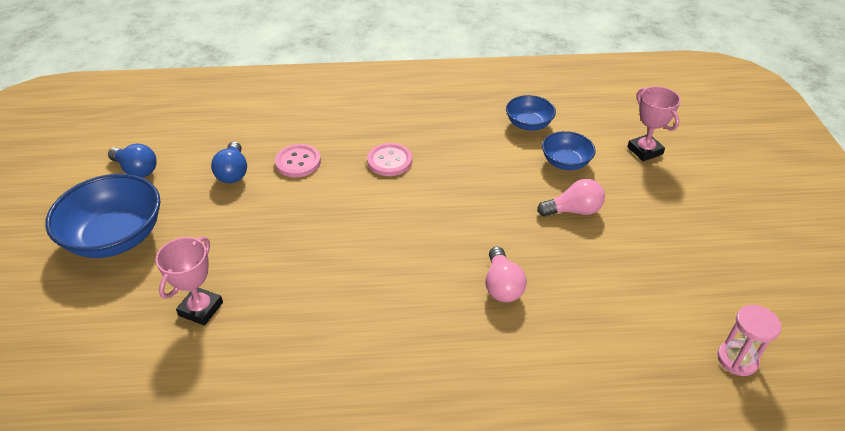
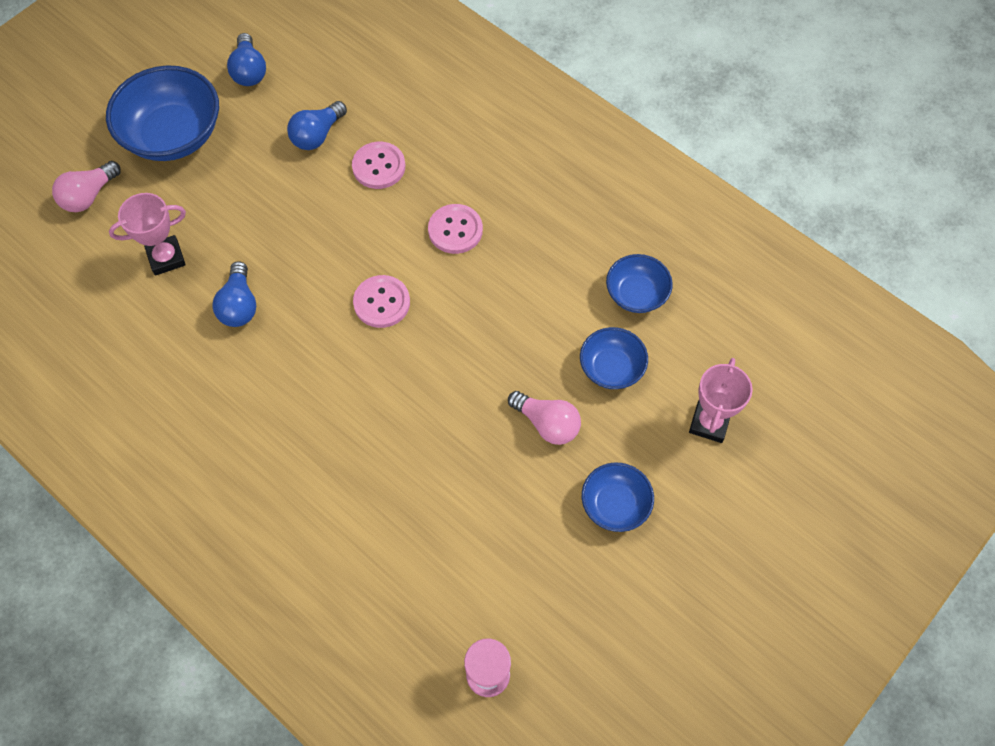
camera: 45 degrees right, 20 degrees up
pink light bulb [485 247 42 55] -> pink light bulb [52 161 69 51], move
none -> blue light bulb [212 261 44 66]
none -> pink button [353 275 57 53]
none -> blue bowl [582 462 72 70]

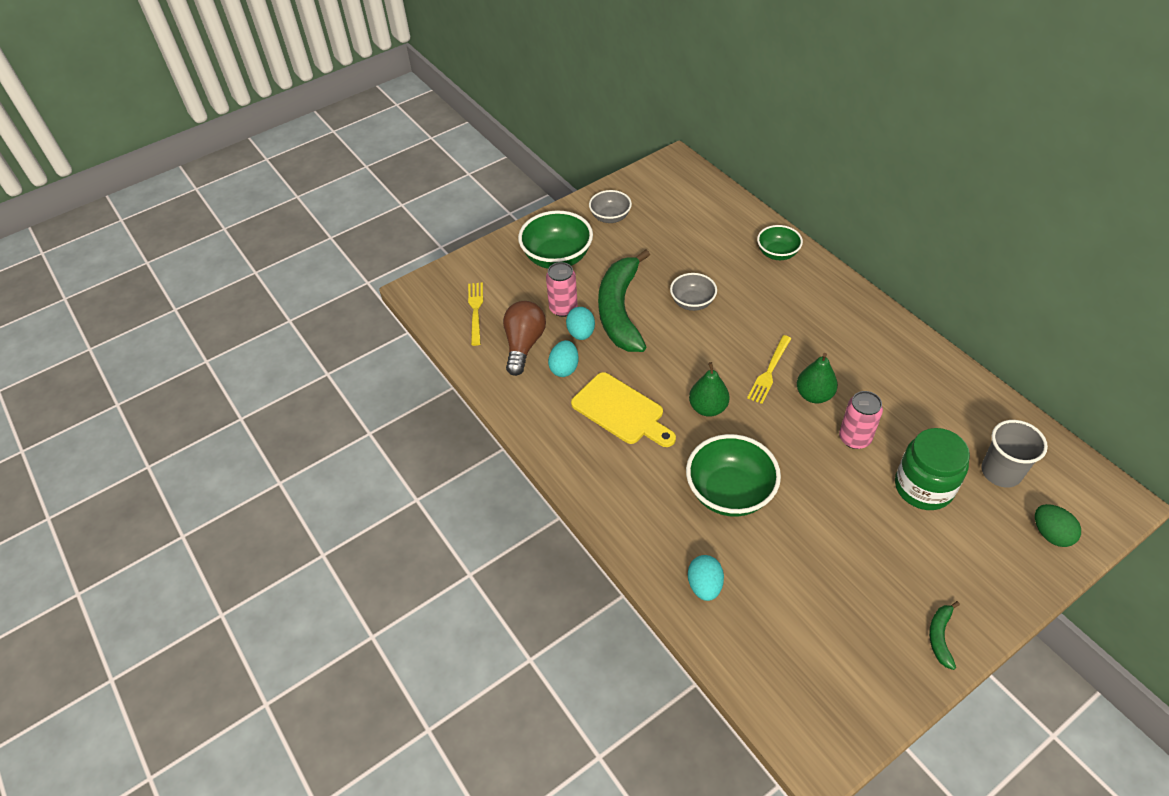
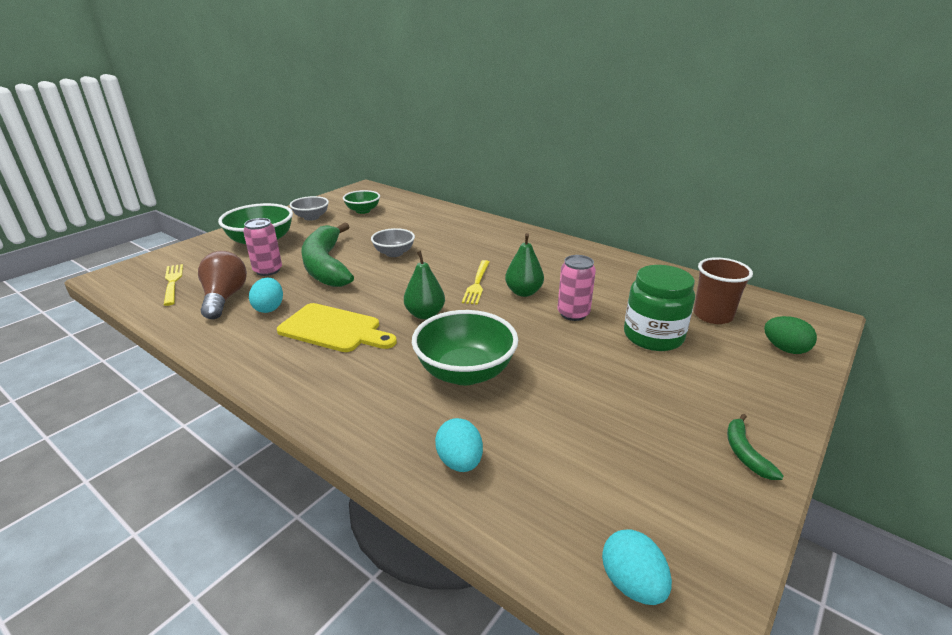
camera: 20 degrees left, 20 degrees down
turquoise egg [566 307 29 33] -> turquoise egg [602 529 70 76], move
green bowl [757 225 46 35] -> green bowl [343 190 37 24], move
grey cup [981 420 67 68] -> brown cup [693 257 60 67]

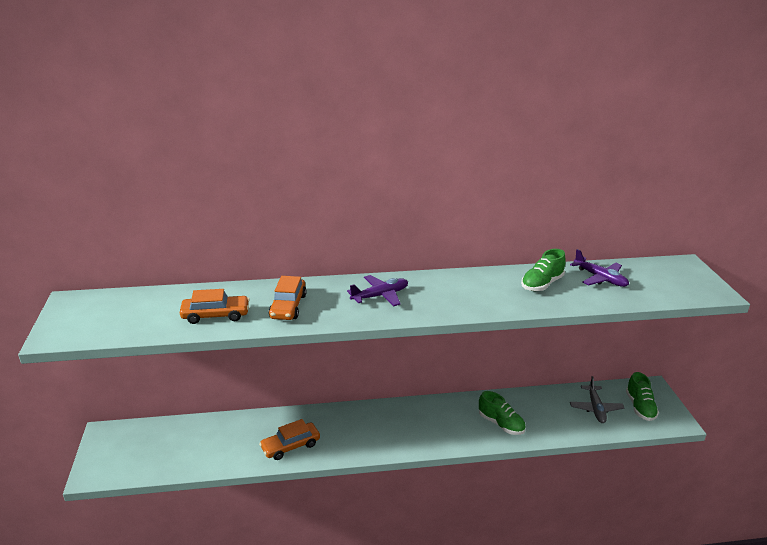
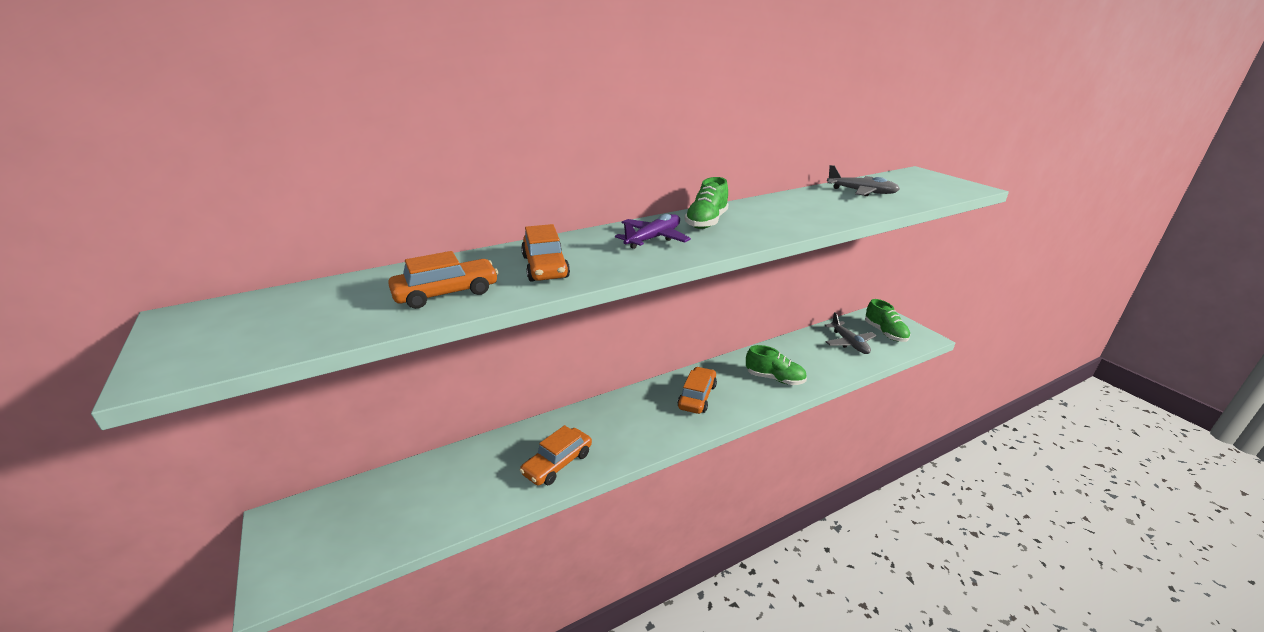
camera: 20 degrees left, 0 degrees up
green shoe [521 249 45 42] -> green shoe [685 177 43 52], move
purple plane [570 249 59 38] -> grey plane [827 165 73 31]
none -> orange car [677 367 40 47]

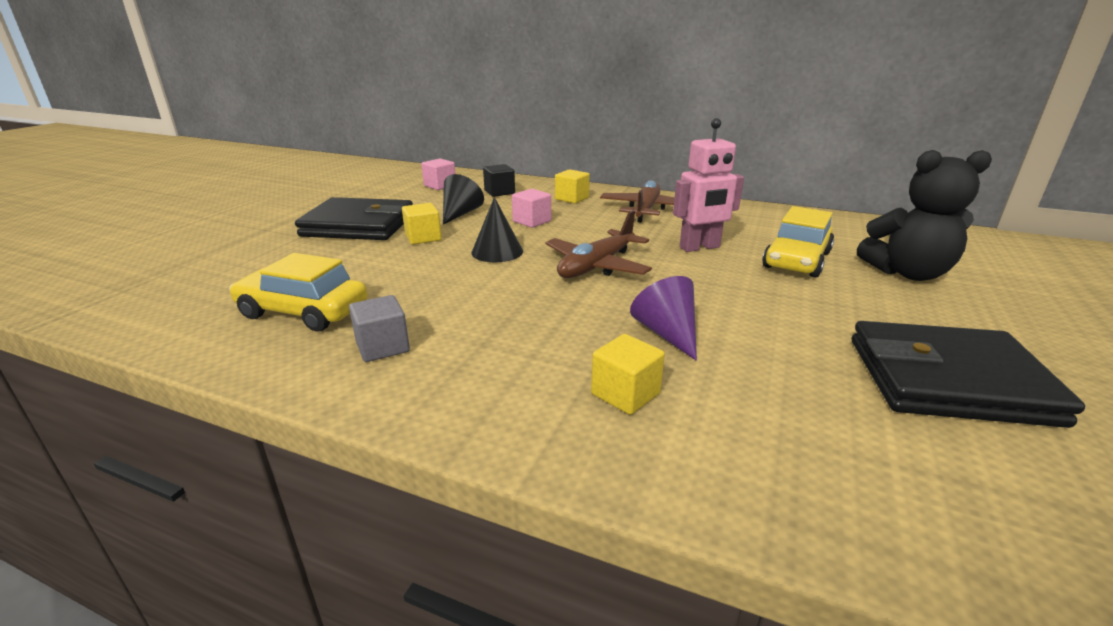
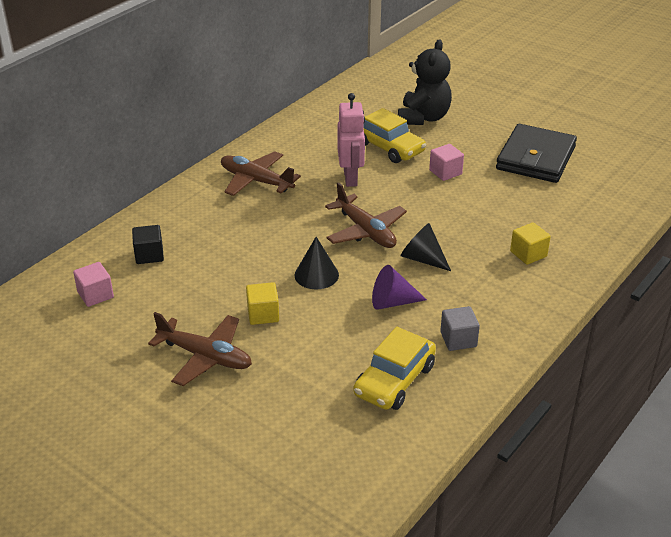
camera: 75 degrees left, 10 degrees up
black wallet [295 197 118 43] -> brown plane [148 312 104 74]
black cone [443 174 41 51] -> black cone [400 223 51 48], move
pink cube [512 189 39 39] -> pink cube [429 144 35 37], move
yellow cube [555 169 35 35] -> none
purple cone [630 276 67 85] -> purple cone [372 265 55 45], move

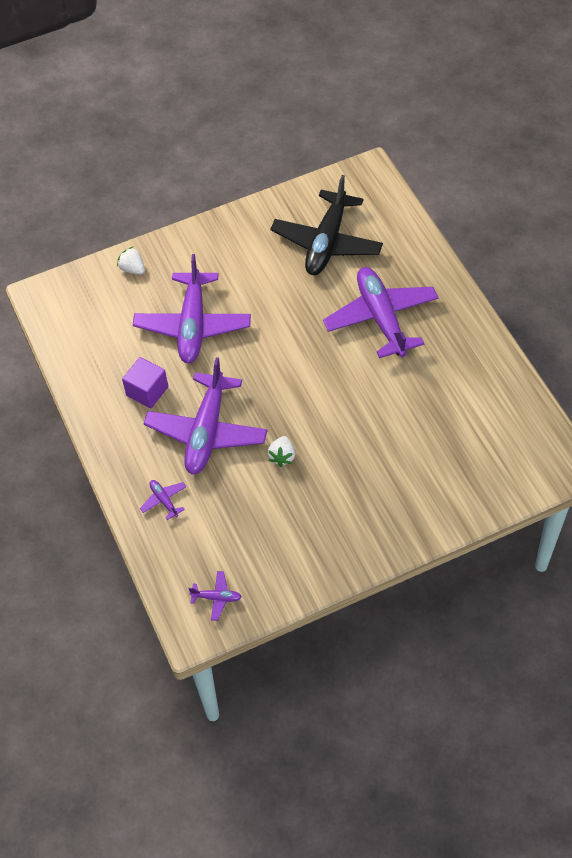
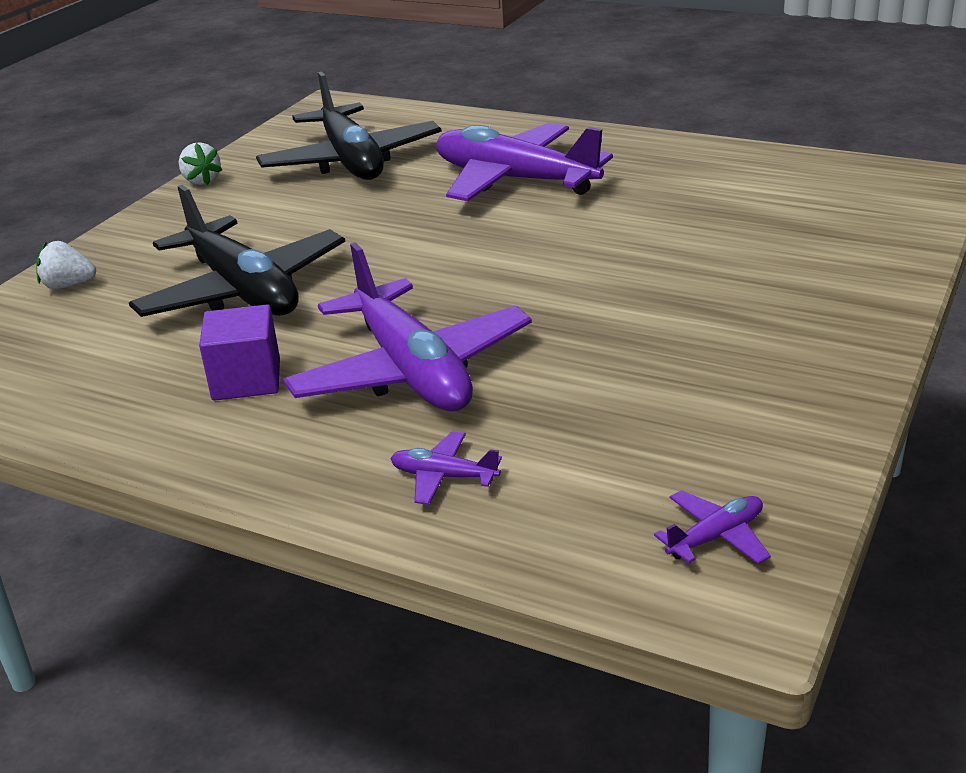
camera: 40 degrees left, 25 degrees down
purple plane [133 254 118 109] -> black plane [129 185 216 132]
white strawberry [268 436 27 31] -> white strawberry [179 142 43 43], move

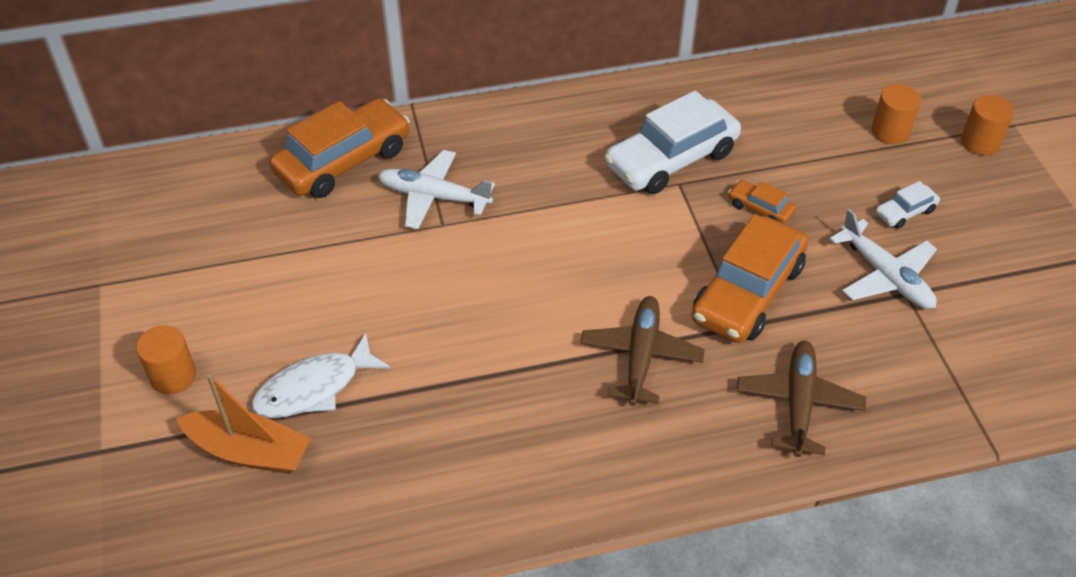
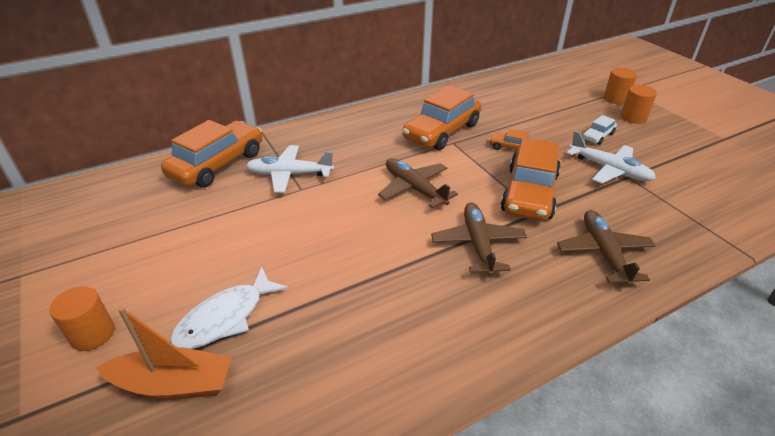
camera: 15 degrees left, 10 degrees down
white car [604 91 137 103] -> orange car [403 85 79 65]
orange cylinder [872 84 49 60] -> orange cylinder [621 85 36 39], move
none -> brown plane [378 158 80 51]

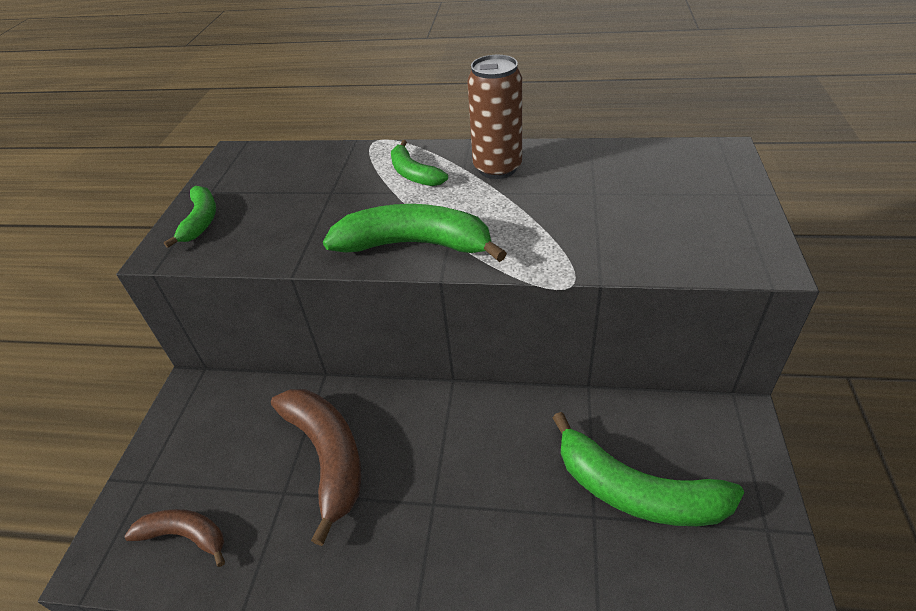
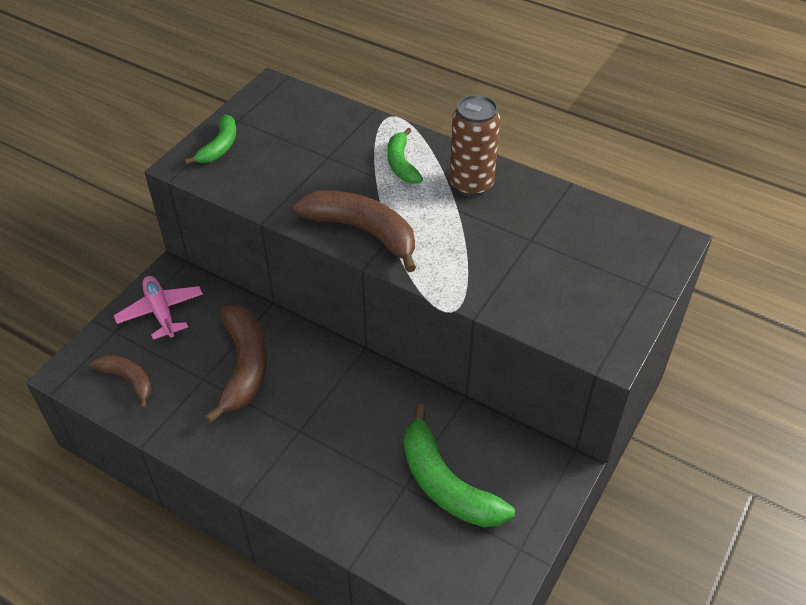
camera: 20 degrees right, 5 degrees up
green banana [323 204 184 58] -> brown banana [293 190 123 82]
none -> pink plane [114 276 89 64]

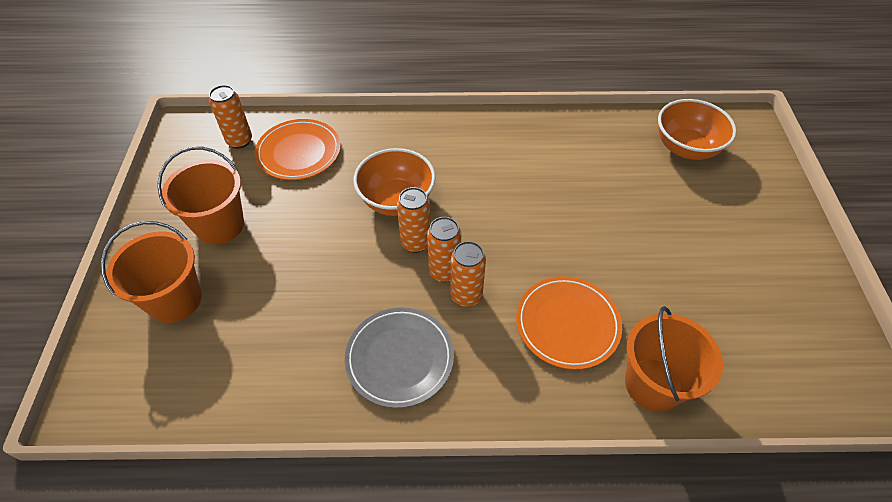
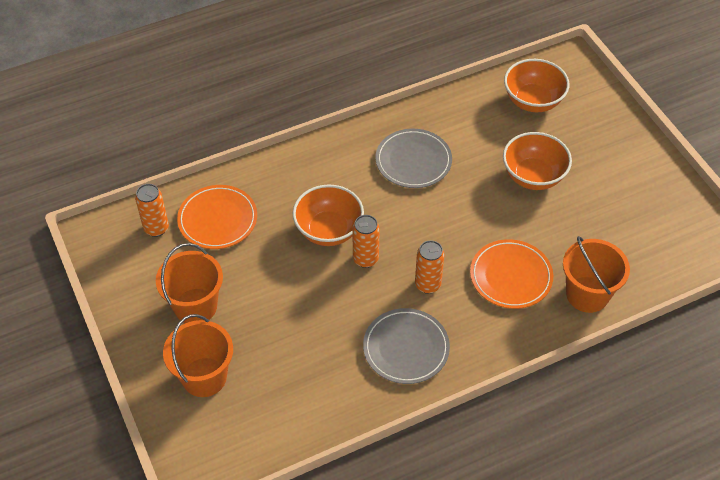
camera: 25 degrees left, 0 degrees up
orange can [427 217 34 65] -> none
none -> grey plate [375 129 77 59]
none -> orange bowl [503 132 69 58]

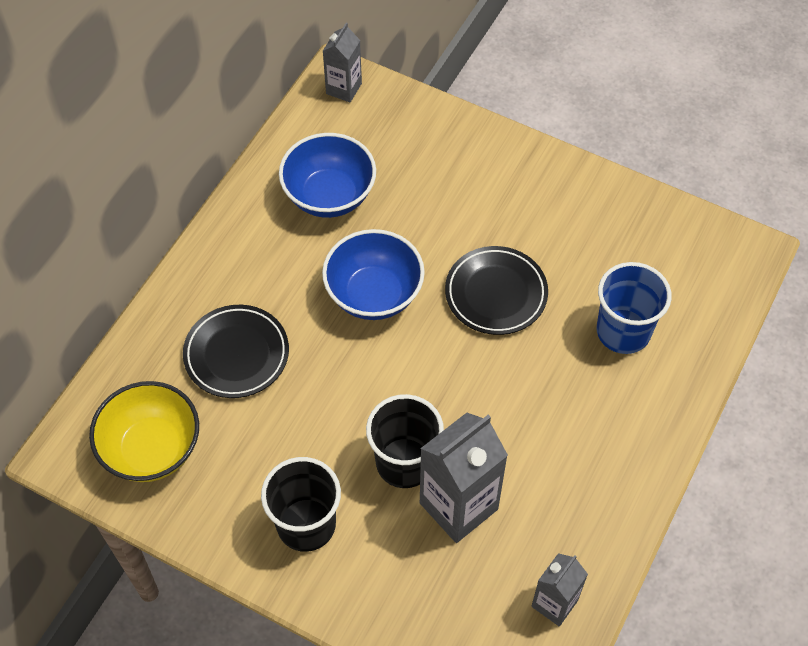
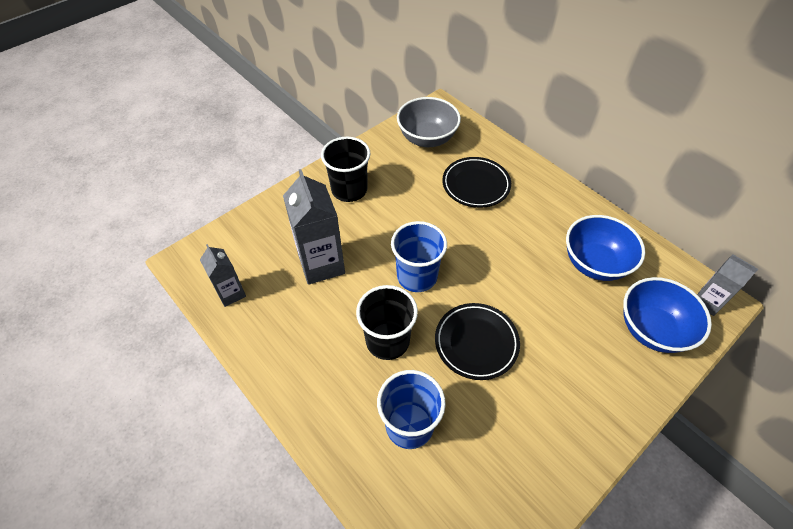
camera: 110 degrees right, 5 degrees down
yellow bowl [89 381 110 101] -> grey bowl [397 97 64 50]
blue bowl [322 229 103 91] -> blue bowl [623 277 89 76], move
black cup [366 394 78 94] -> black cup [356 285 62 75], move
none -> blue cup [391 221 56 71]

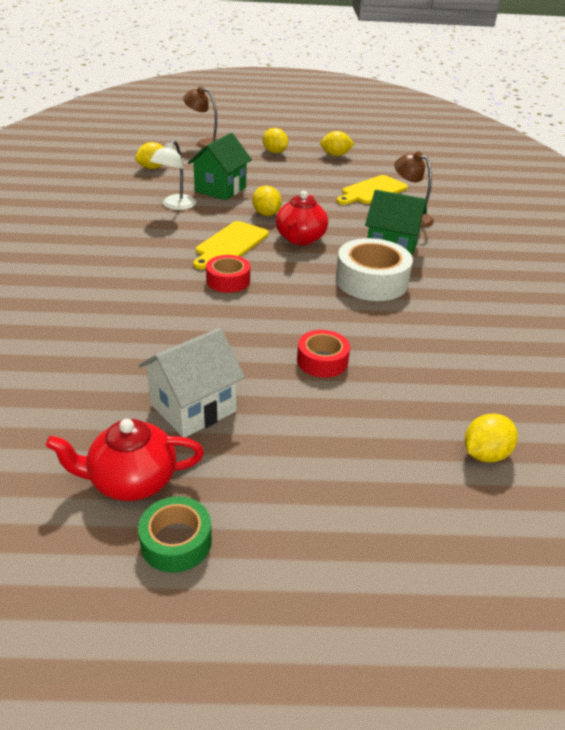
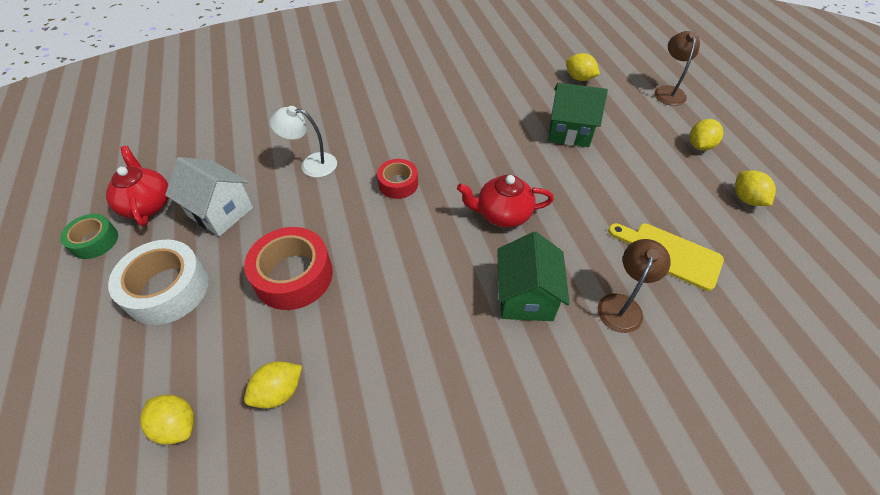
camera: 75 degrees right, 15 degrees up
white lamp [150 140 46 70] -> white lamp [270 106 67 72], move
yellow cutting board [193 221 76 48] -> none
yellow lemon [252 186 30 30] -> yellow lemon [244 361 58 48], move
red tape [297 330 53 48] -> red tape [244 227 89 83], x1.69
white tape [336 238 77 63] -> white tape [108 240 101 85], move

